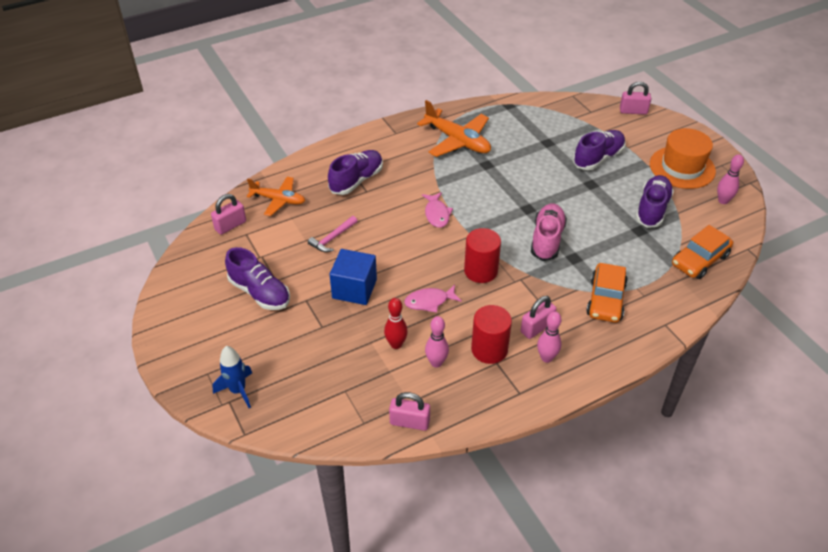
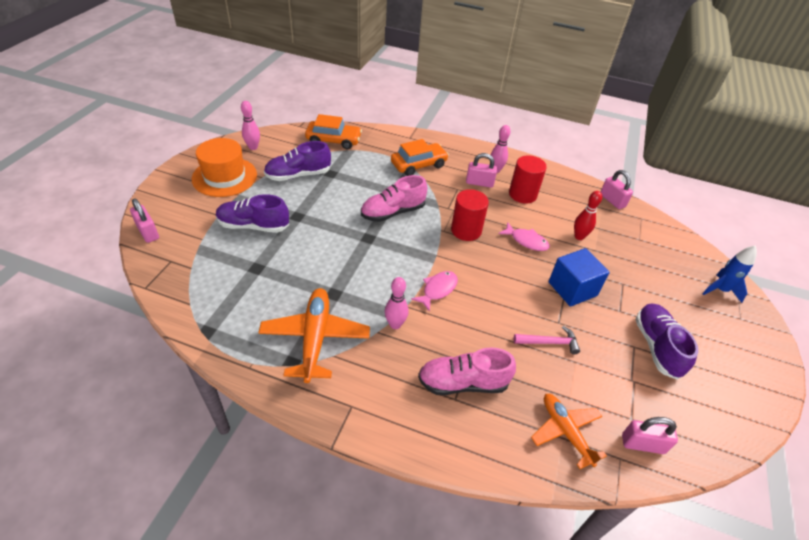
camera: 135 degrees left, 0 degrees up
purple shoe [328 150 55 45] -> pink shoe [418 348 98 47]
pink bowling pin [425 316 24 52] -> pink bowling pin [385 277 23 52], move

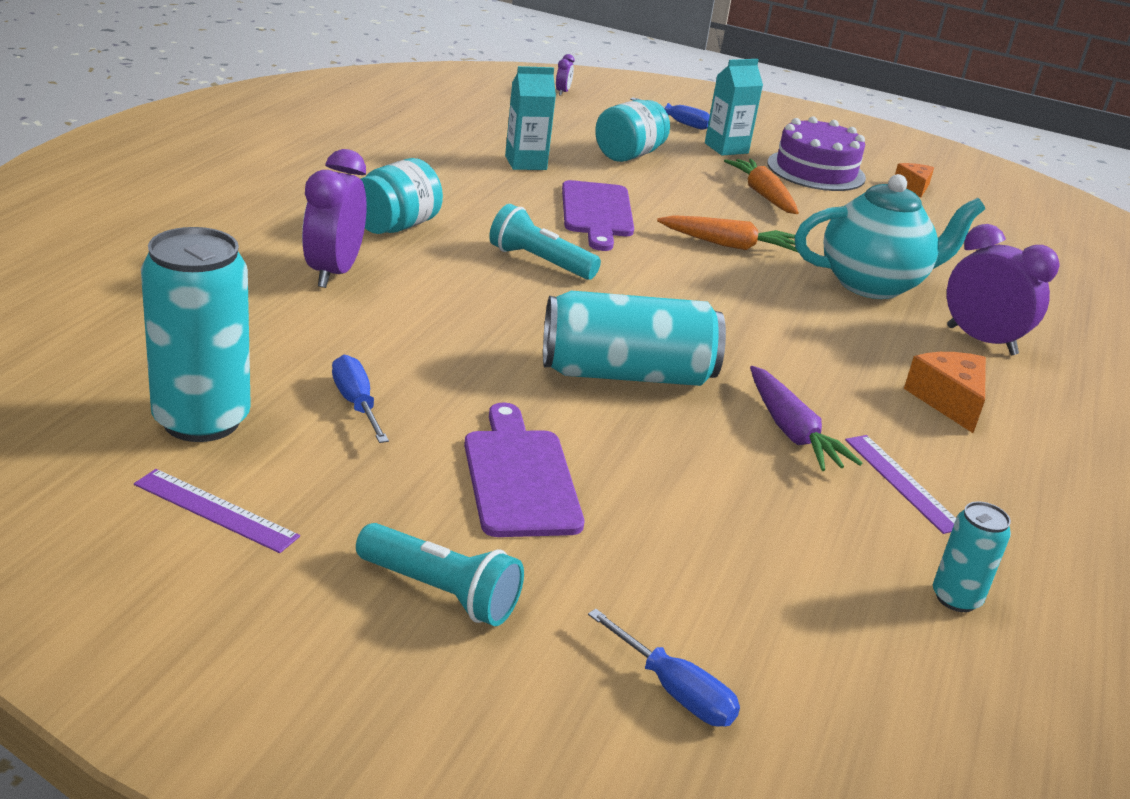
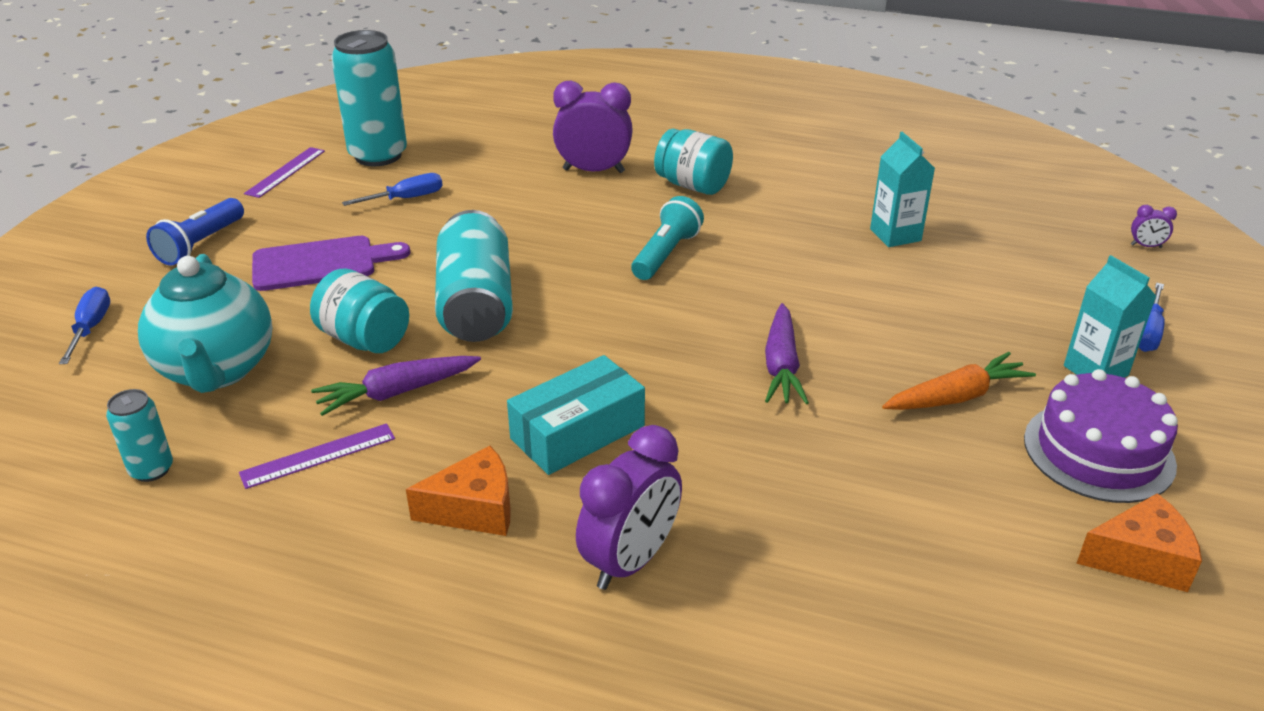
camera: 90 degrees right, 5 degrees up
turquoise flashlight [356 523 168 103] -> blue flashlight [146 198 98 68]
purple cutting board [562 180 72 71] -> none
blue screwdriver [588 609 152 118] -> blue screwdriver [59 287 51 77], 135 degrees clockwise
turquoise jar [595 100 75 62] -> turquoise jar [310 269 99 84], move
orange carrot [657 215 141 37] -> purple carrot [765 303 44 101]
turquoise teapot [795 174 190 125] -> turquoise teapot [138 254 134 139], move
orange cheese [895 163 39 35] -> orange cheese [1076 493 126 99], x1.50
none -> turquoise box [507 355 138 120]

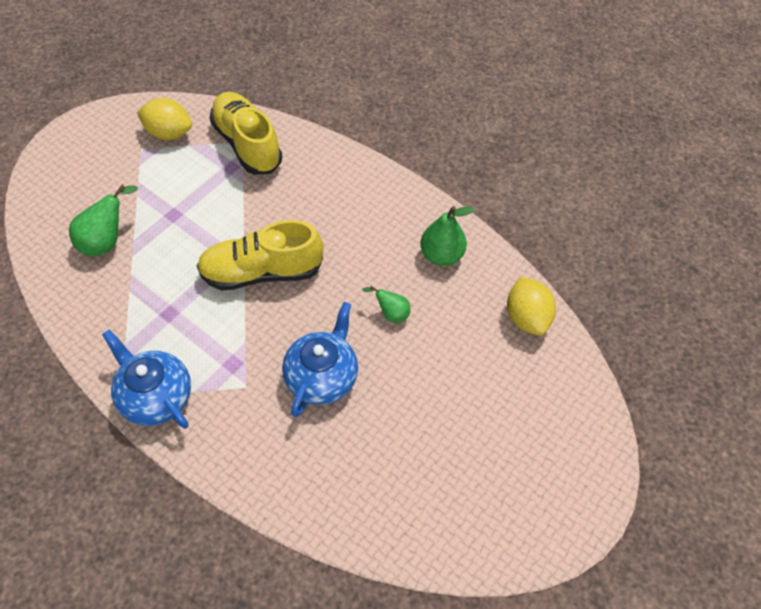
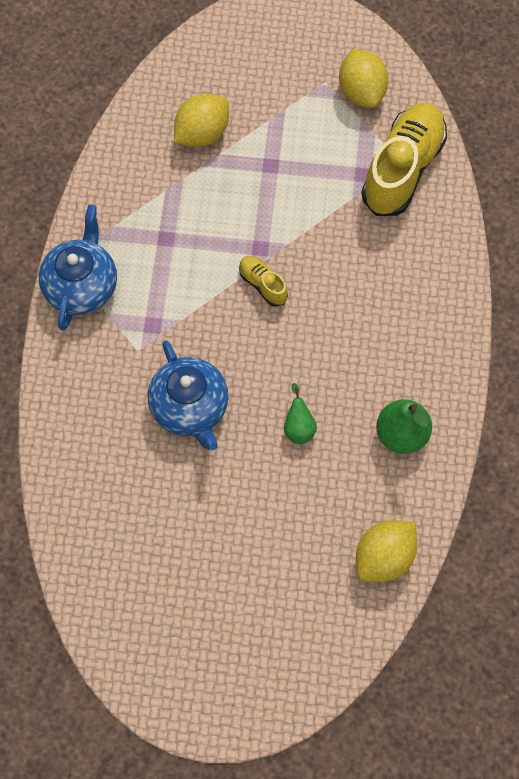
camera: 60 degrees right, 10 degrees up
green pear [69 185 69 71] -> yellow lemon [174 94 55 53]
yellow shoe [197 220 126 71] -> yellow shoe [239 256 49 51], x0.46
blue teapot [282 302 76 115] -> blue teapot [148 340 81 110], 75 degrees clockwise

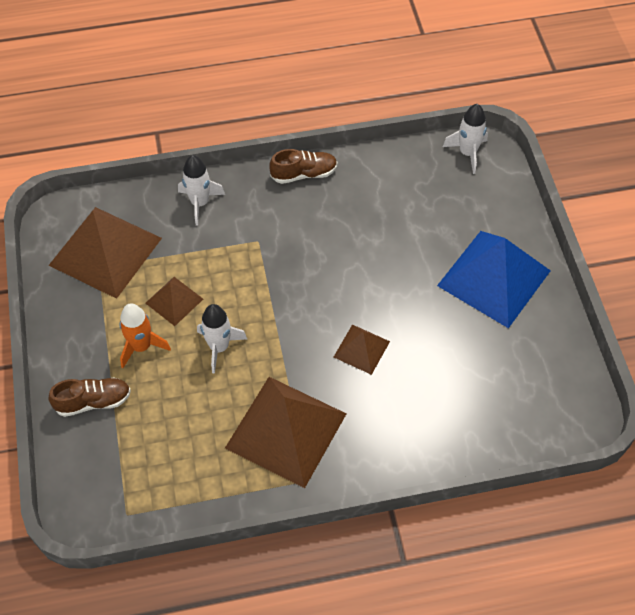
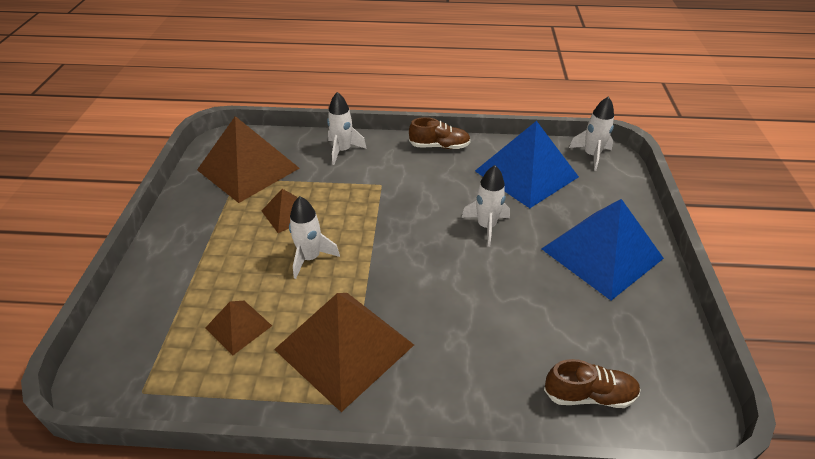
camera: 15 degrees right, 15 degrees down
brown shoe [48 377 83 40] -> brown shoe [544 359 97 49], move
orange rocket [119 303 52 65] -> none
brown pyramid [334 324 56 51] -> brown pyramid [205 301 67 55], move
none -> white rocket [461 165 49 82]
none -> blue pyramid [475 121 104 87]

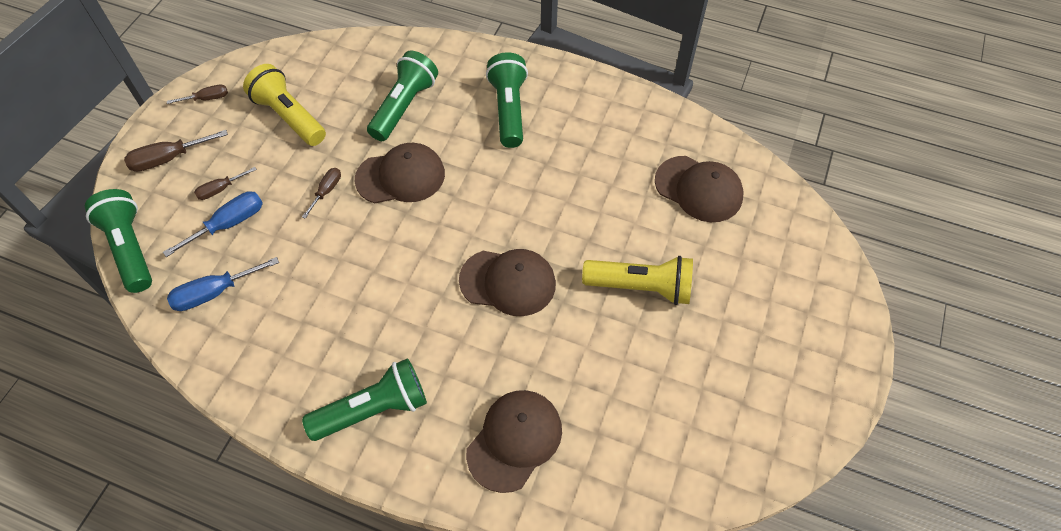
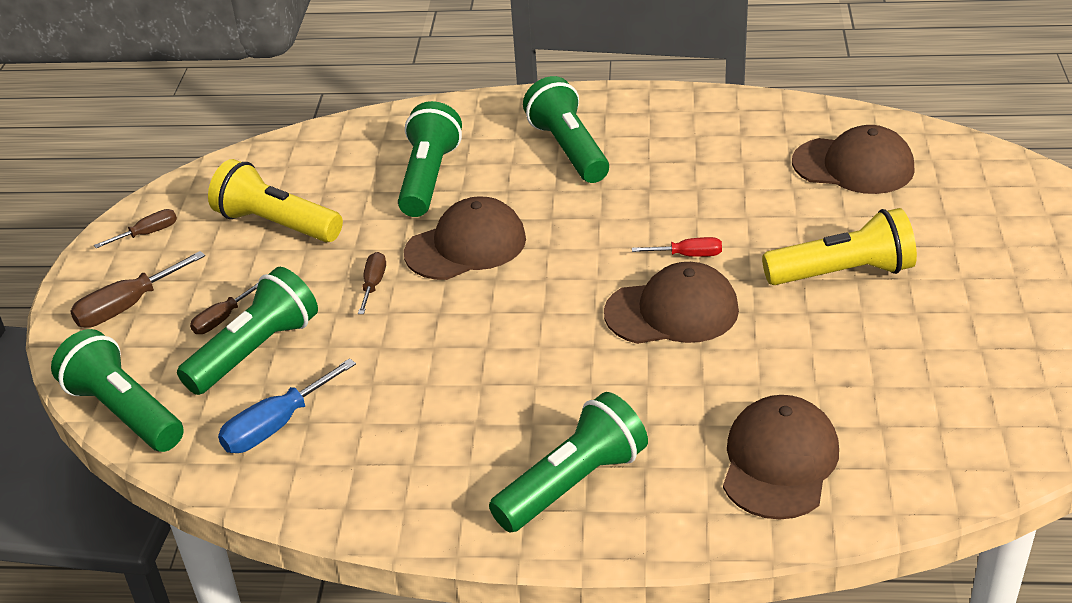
camera: 15 degrees left, 20 degrees down
blue screwdriver [163 191 100 66] -> green flashlight [177 267 141 128]
none -> red screwdriver [632 237 90 20]

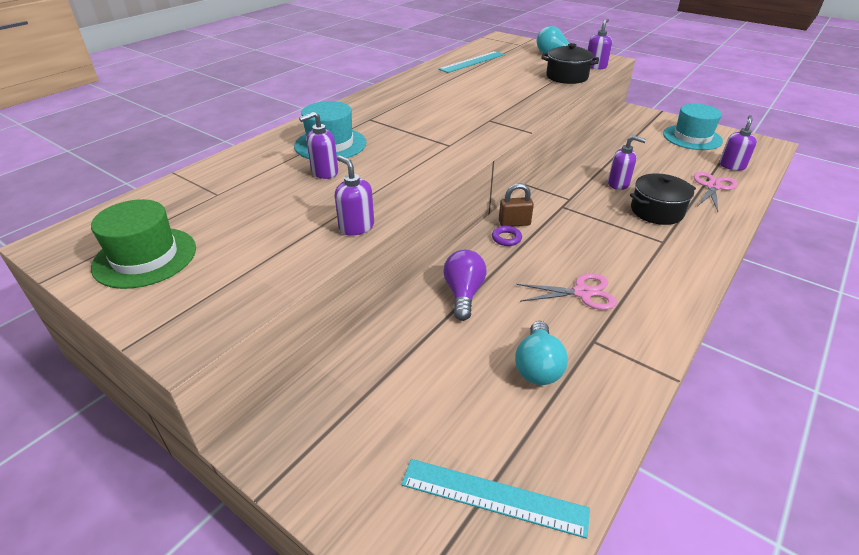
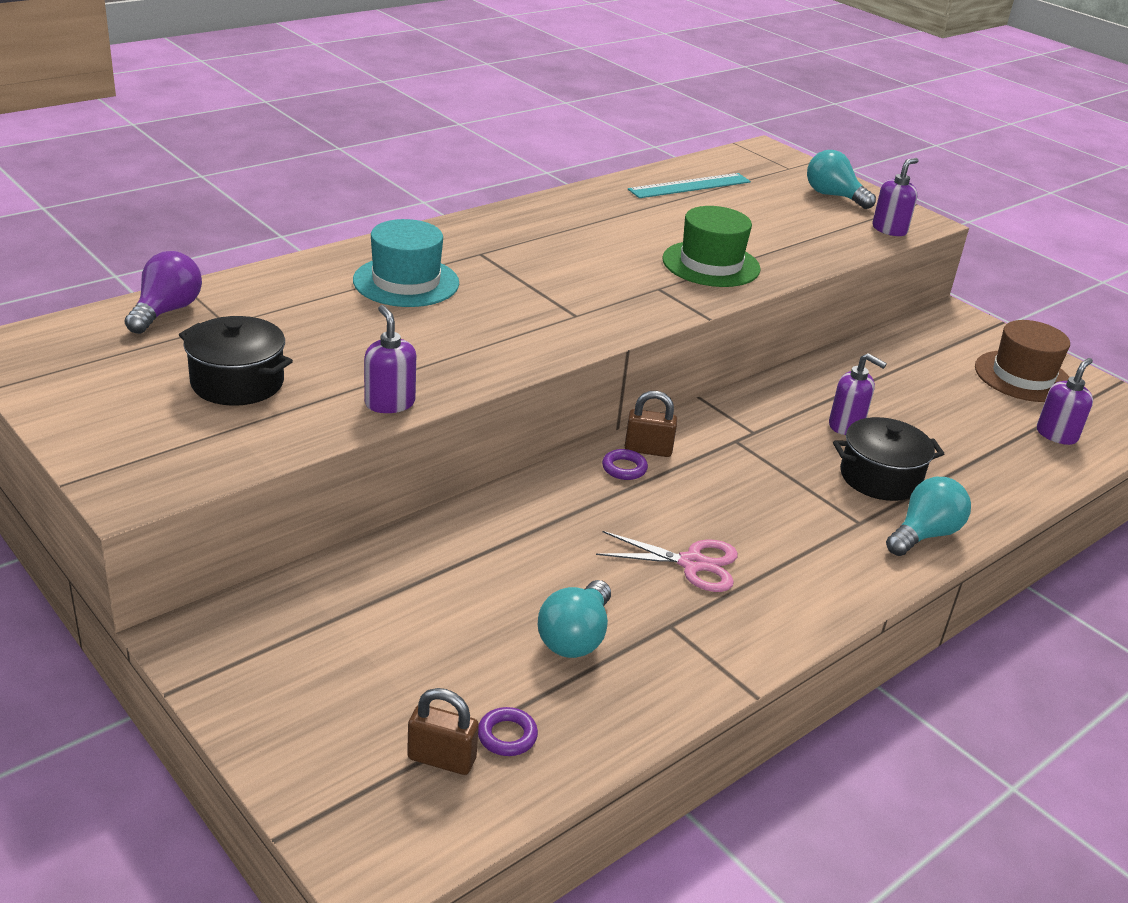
camera: 10 degrees right, 5 degrees down
green hat [91 199 105 90] -> green hat [662 206 99 81], move
purple soap dispenser [299 112 39 67] -> none
turquoise ruler [401 459 189 80] -> brown padlock [407 688 72 87]
purple light bulb [443 250 44 71] -> purple light bulb [125 251 77 83], move
black pot [541 43 58 41] -> black pot [179 316 114 90], move
turquoise hat [663 104 60 46] -> brown hat [975 320 95 82]
pink scissors [694 172 43 40] -> none
none -> purple ring [478 707 60 49]
none -> turquoise light bulb [886 477 85 79]

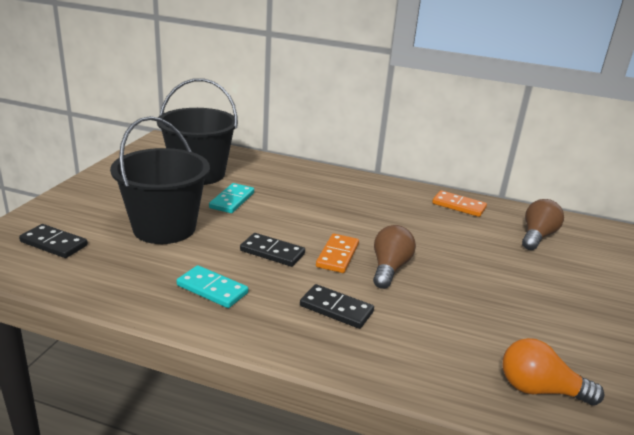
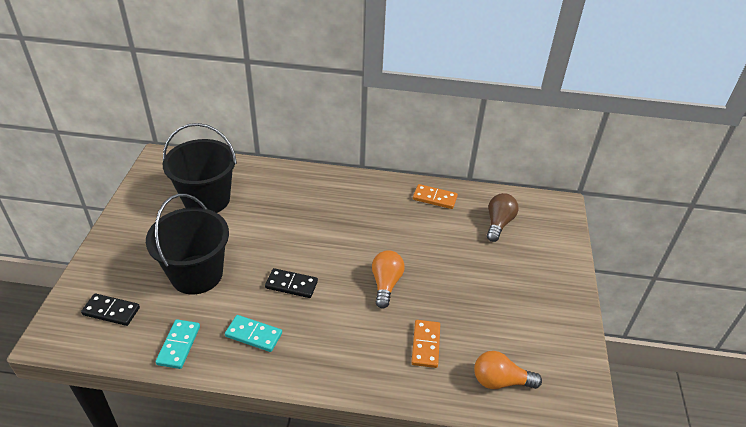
camera: 10 degrees left, 15 degrees up
turquoise domino [209 183 45 30] -> turquoise domino [156 319 44 50], move
black domino [300 284 74 45] -> none
orange domino [316 234 43 39] -> orange domino [411 320 29 48], move
brown light bulb [373 225 43 64] -> orange light bulb [372 250 33 59]

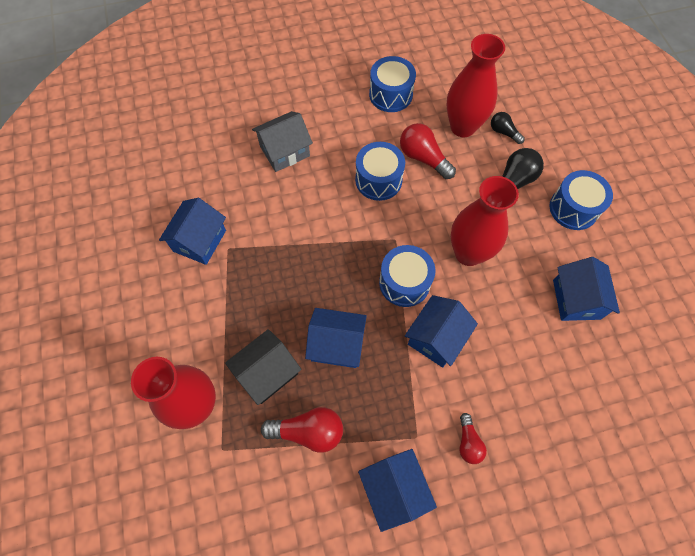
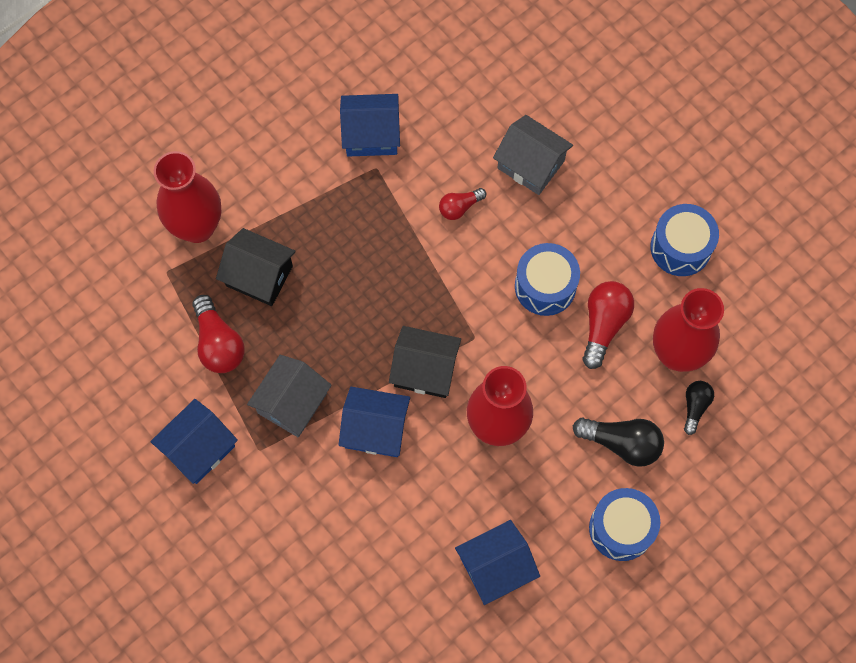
camera: 65 degrees right, 5 degrees up
blue house [305 308 62 60] -> none
blue drum [379 245 57 62] -> black house [389 326 72 72]
red light bulb [460 413 27 51] -> red light bulb [439 188 47 32], move
none -> grey house [247 355 85 82]

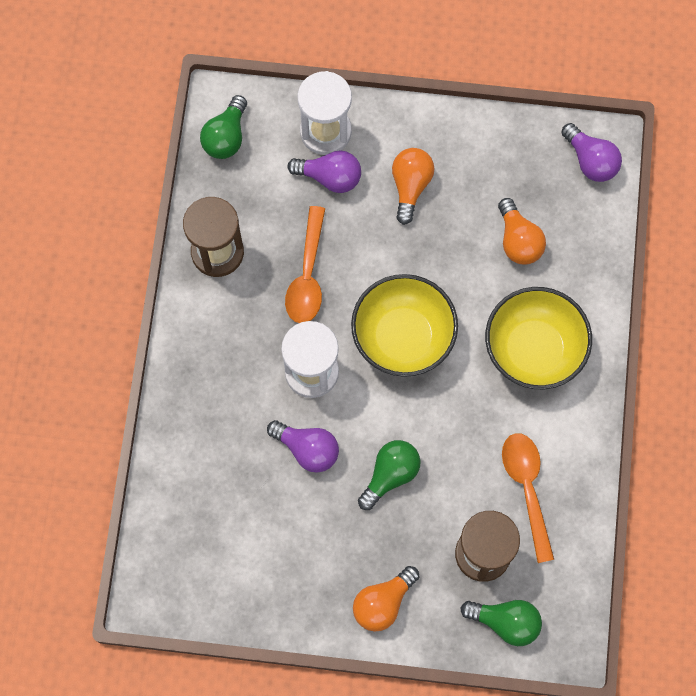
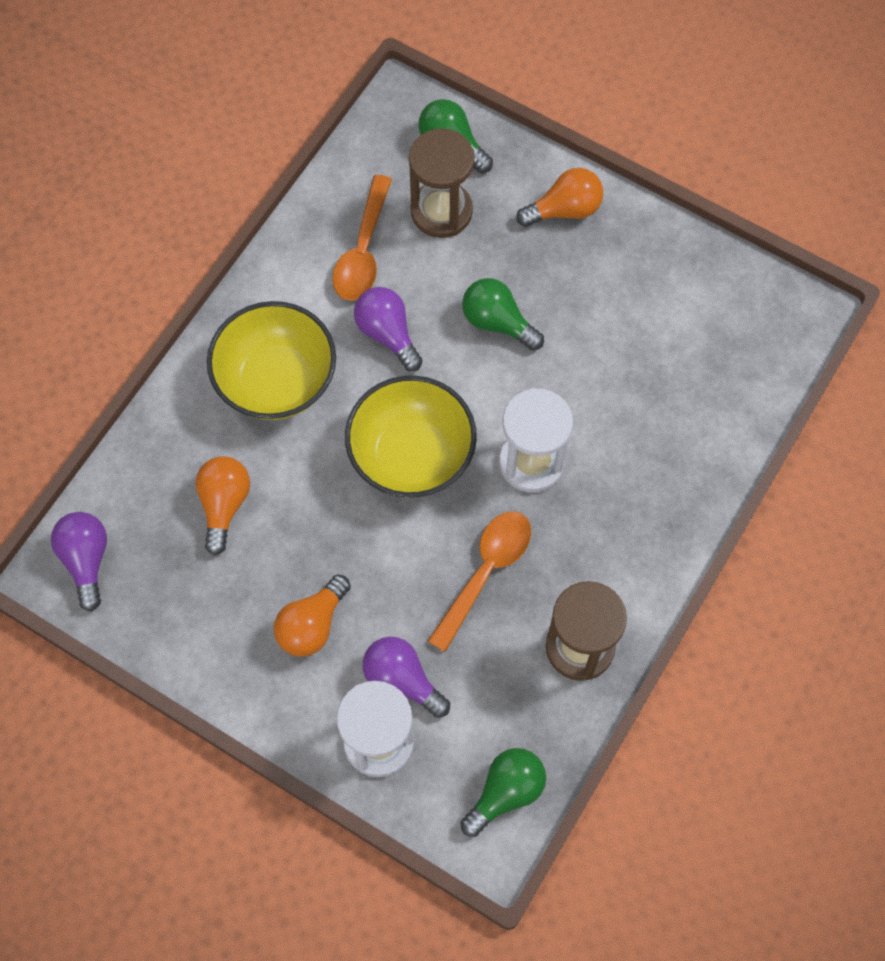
camera: 155 degrees left, 5 degrees down
purple light bulb [267 420 72 53] -> purple light bulb [354 287 68 85], move
green light bulb [358 440 63 70] -> green light bulb [462 278 82 73], 60 degrees clockwise

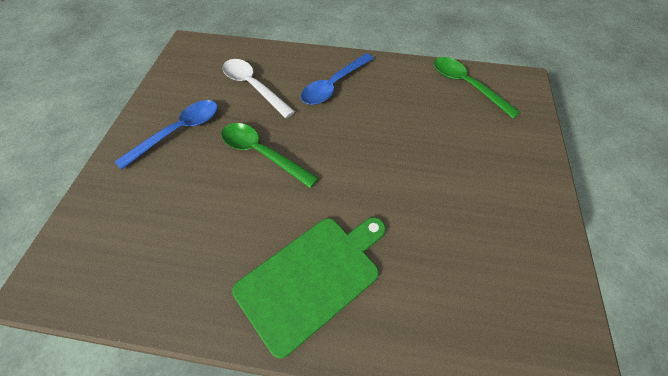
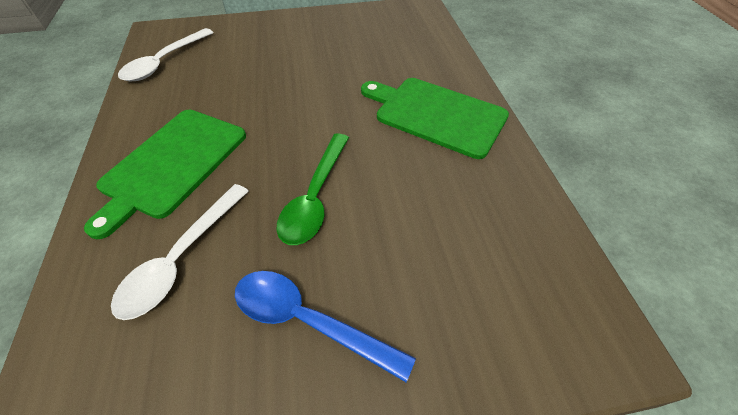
camera: 110 degrees left, 5 degrees down
blue spoon [301 53 73 52] -> green cutting board [84 110 162 129]
green spoon [434 57 86 61] -> white spoon [118 28 96 53]

